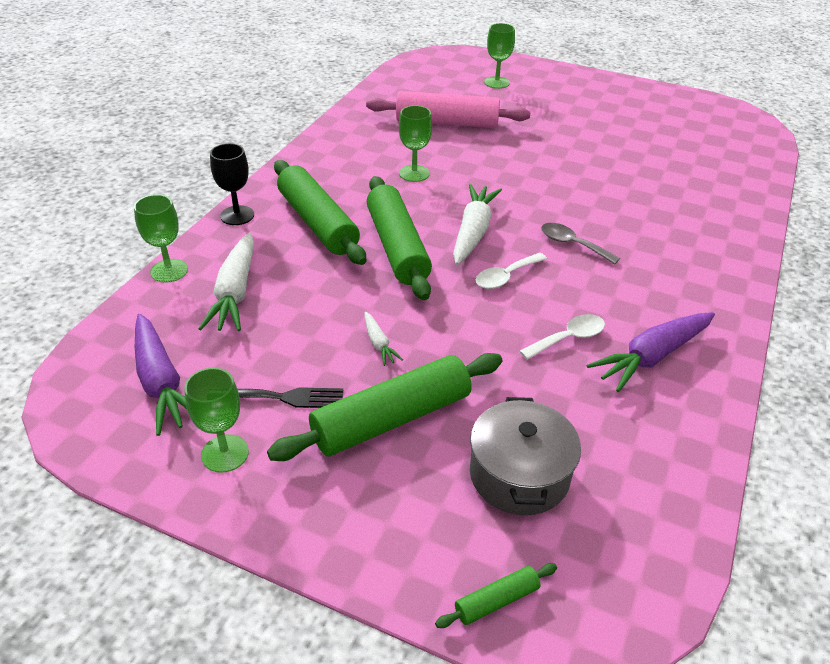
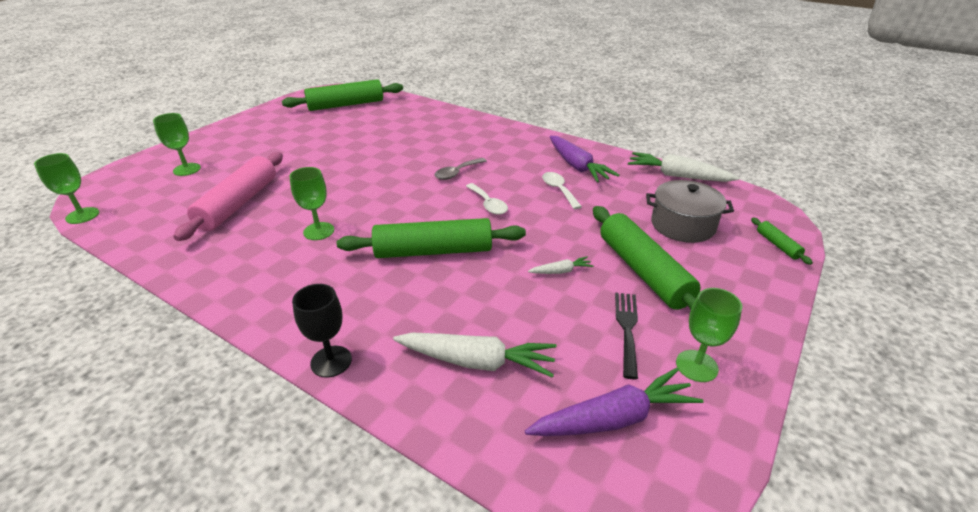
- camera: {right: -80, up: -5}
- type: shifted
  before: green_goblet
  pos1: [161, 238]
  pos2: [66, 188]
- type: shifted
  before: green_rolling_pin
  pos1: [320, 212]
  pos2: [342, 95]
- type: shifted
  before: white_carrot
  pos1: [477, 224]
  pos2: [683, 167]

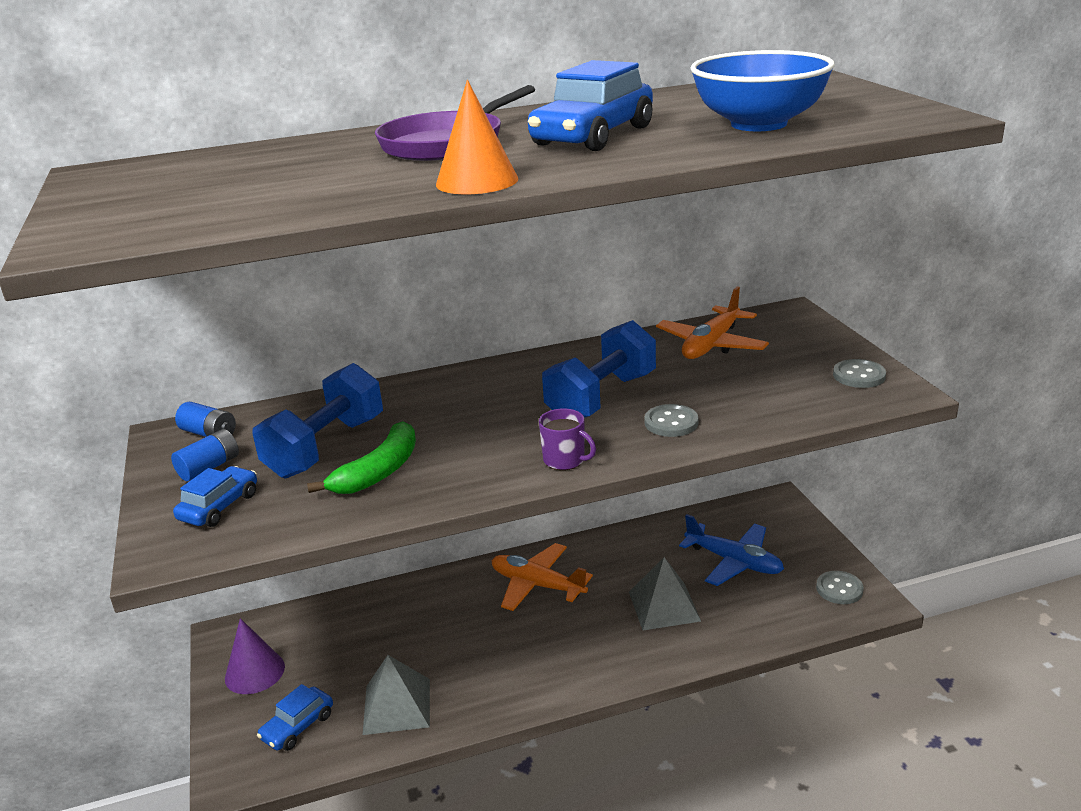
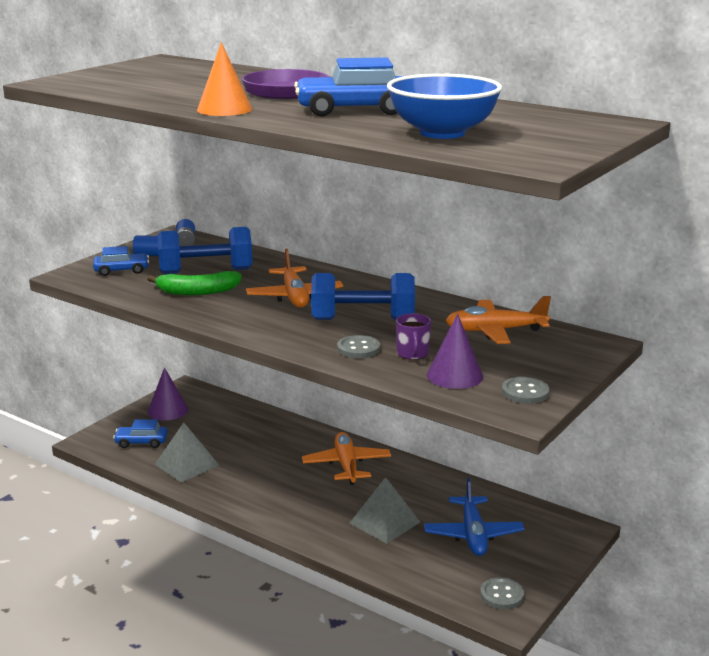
- camera: {right: 50, up: -5}
- type: new
  after: orange_plane
  pos2: [294, 278]
- type: new
  after: purple_cone
  pos2: [455, 351]
- type: shifted
  before: purple_mug
  pos1: [567, 439]
  pos2: [413, 336]

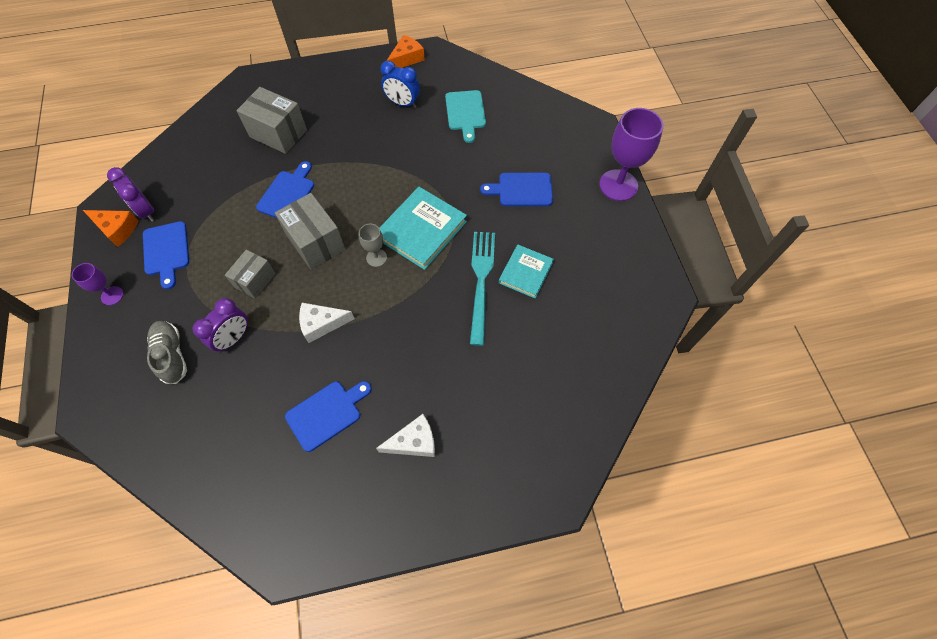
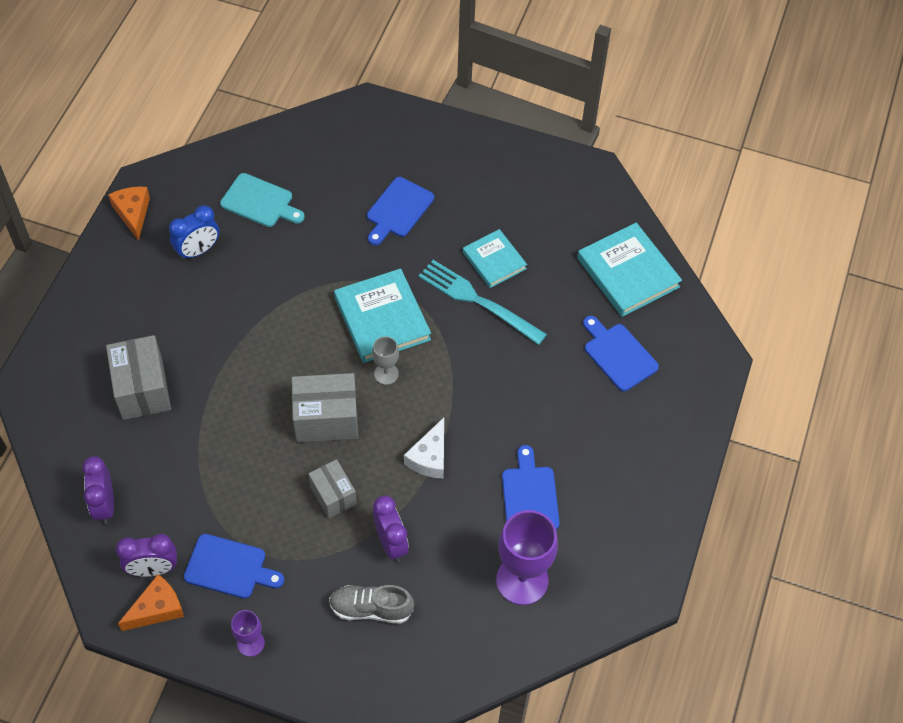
- camera: {right: -60, up: -5}
- type: gone
  before: white_cheese
  pos1: [405, 435]
- type: new
  after: purple_clock
  pos2: [98, 490]
- type: new
  after: turquoise_book
  pos2: [629, 270]
- type: shifted
  before: blue_cutting_board
  pos1: [285, 189]
  pos2: [621, 353]
- type: shifted
  before: purple_goblet
  pos1: [631, 154]
  pos2: [527, 557]
- type: rotated
  before: grey_box
  pos1: [272, 120]
  pos2: [138, 377]
  turn: -75

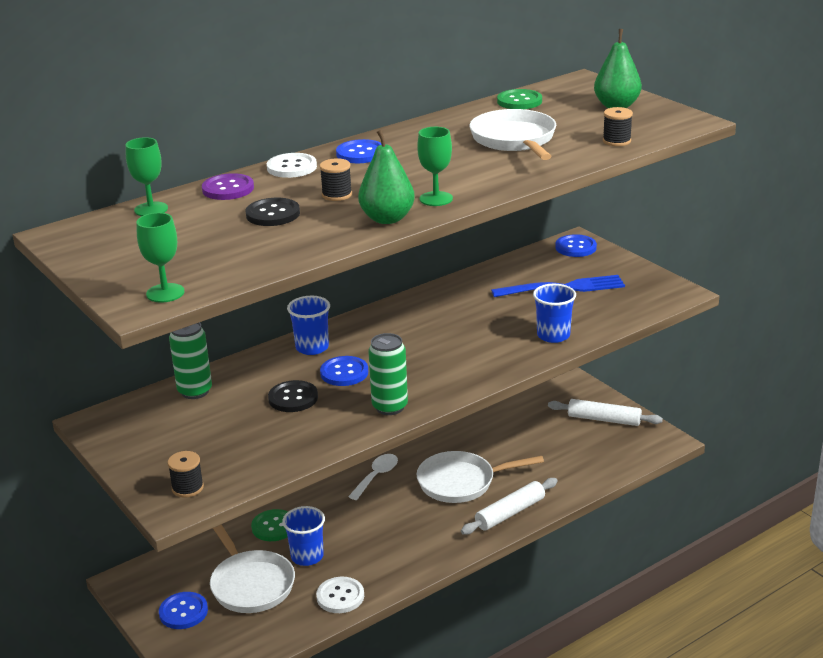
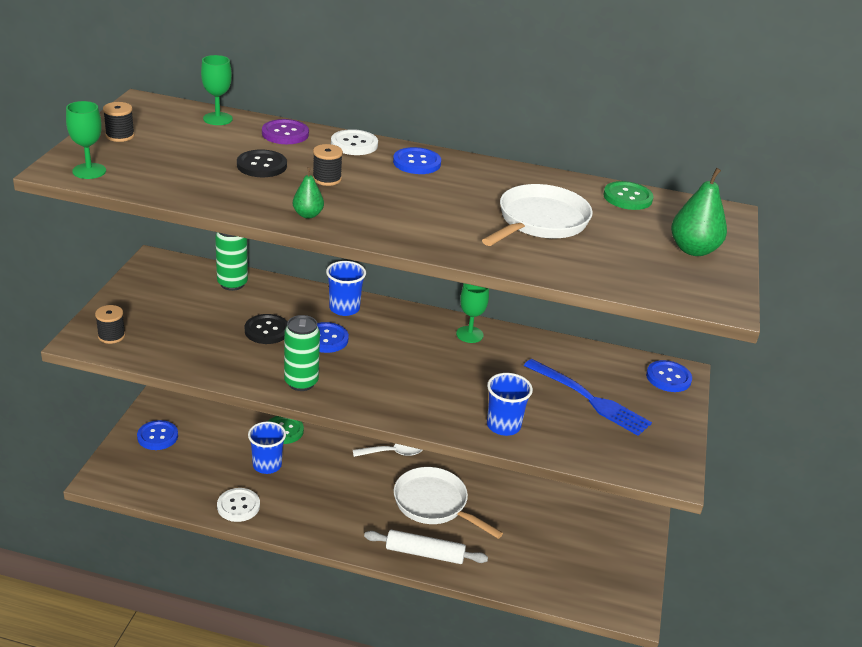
- camera: {right: 45, up: 5}
- type: gone
  before: white_pan
  pos1: [252, 568]
- type: gone
  before: white_rolling_pin
  pos1: [605, 412]
- type: shifted
  before: green_goblet
  pos1: [435, 166]
  pos2: [472, 313]
- type: shifted
  before: black_spool
  pos1: [618, 126]
  pos2: [119, 122]
- type: scaled
  before: green_pear
  pos1: [386, 177]
  pos2: [308, 192]
  scale: 0.57

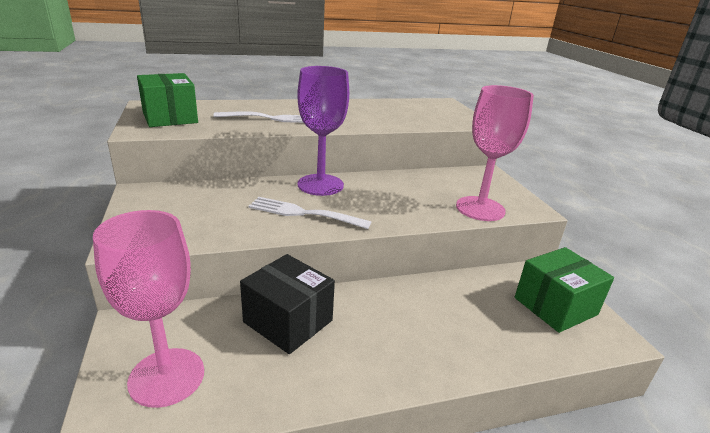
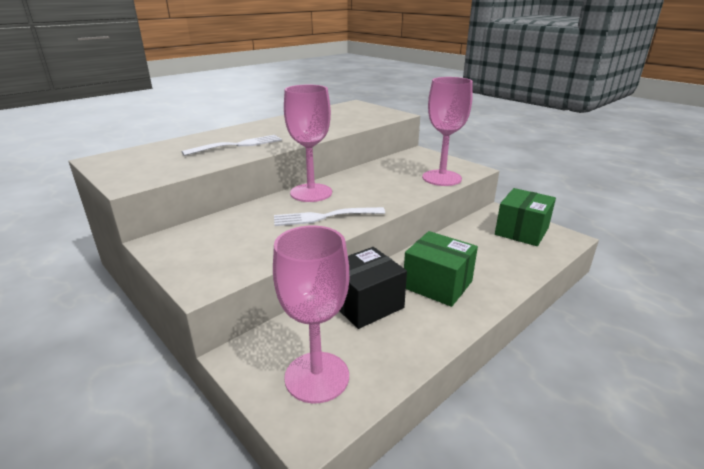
- camera: {right: -25, up: 0}
- type: shifted
  before: green_box
  pos1: [167, 100]
  pos2: [441, 269]
- type: repainted
  before: purple_goblet
  after: pink_goblet
  pos1: [323, 131]
  pos2: [308, 143]
- type: rotated
  before: black_box
  pos1: [287, 304]
  pos2: [373, 288]
  turn: -45

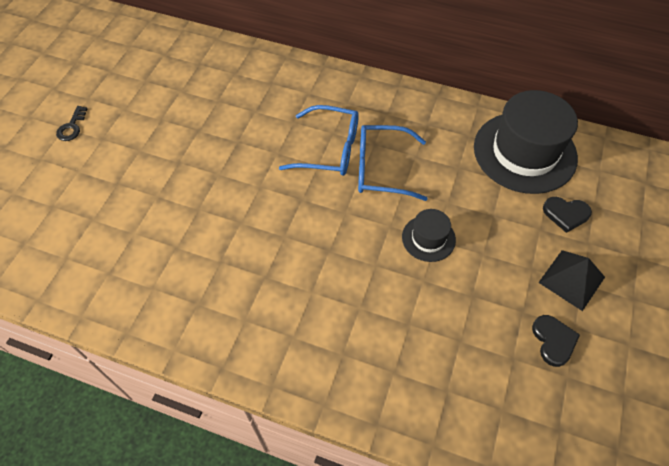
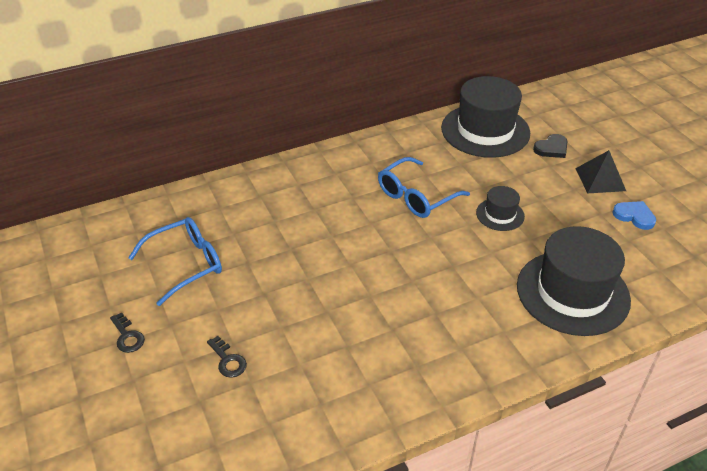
- camera: {right: -45, up: -15}
- type: new
  after: black_key
  pos2: [227, 357]
- type: new
  after: black_hat
  pos2: [574, 281]
- type: shifted
  before: blue_glasses
  pos1: [319, 140]
  pos2: [175, 261]
- type: repainted
  before: black_heart
  after: blue_heart
  pos1: [556, 341]
  pos2: [634, 215]

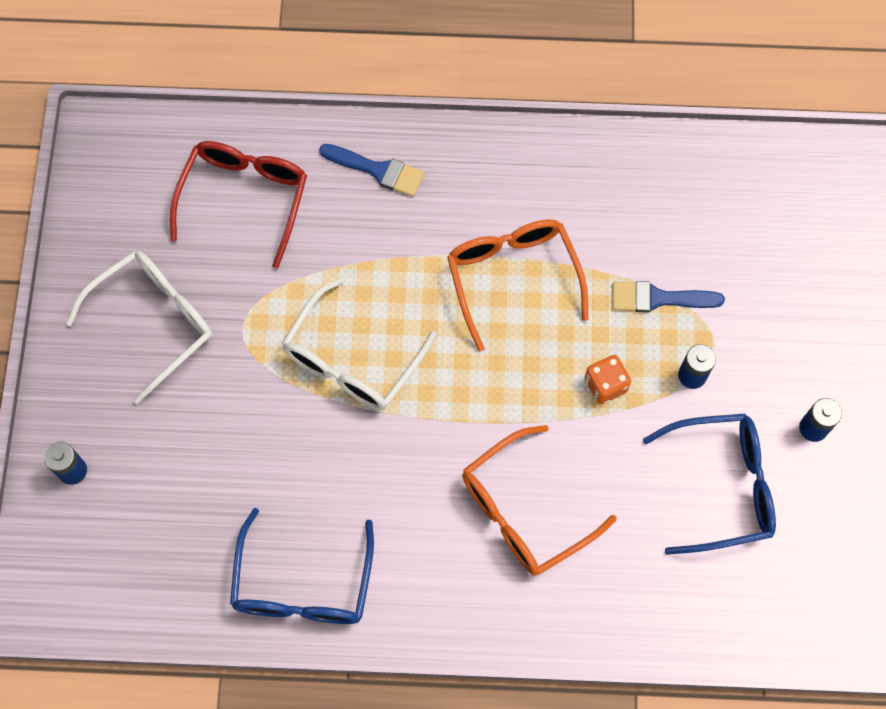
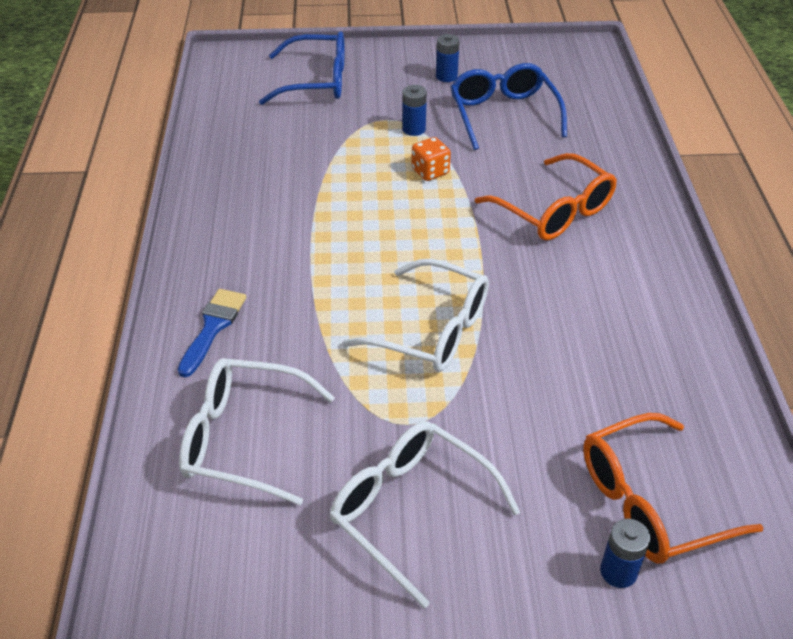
- camera: {right: -95, up: -25}
- type: gone
  before: blue_brush
  pos1: [668, 297]
- type: shifted
  before: blue_glasses
  pos1: [302, 566]
  pos2: [302, 68]
- type: shifted
  before: orange_glasses
  pos1: [518, 285]
  pos2: [673, 488]
- type: repainted
  before: red_glasses
  after: white_glasses
  pos1: [238, 205]
  pos2: [257, 431]

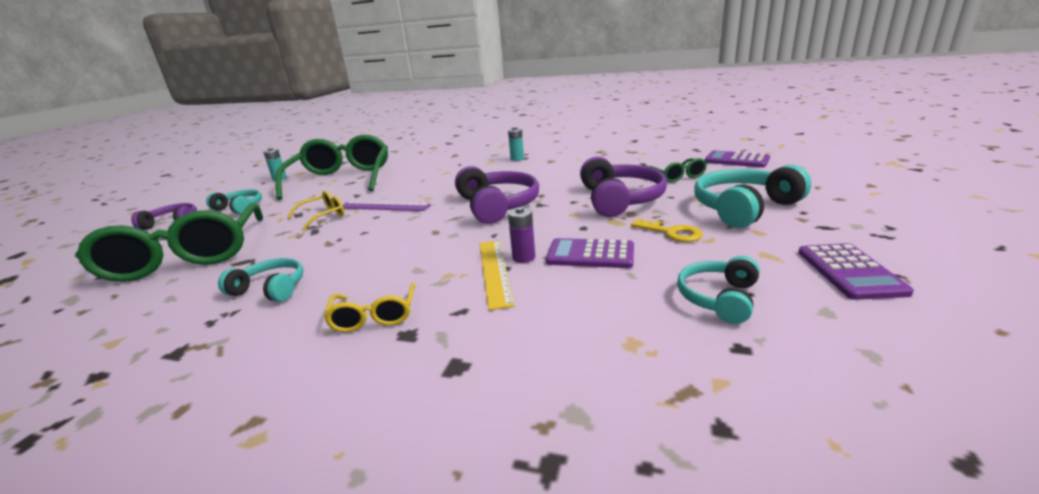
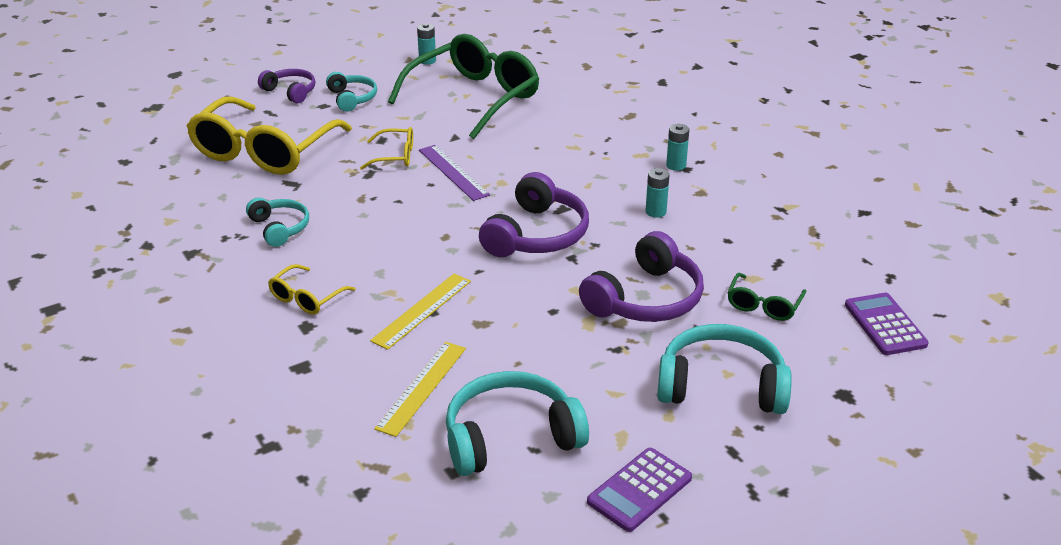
- camera: {right: 40, up: 10}
- type: gone
  before: purple_battery
  pos1: [521, 235]
- type: gone
  before: purple_calculator
  pos1: [590, 253]
- type: gone
  before: yellow_key
  pos1: [667, 230]
- type: new
  after: yellow_ruler
  pos2: [420, 389]
- type: new
  after: turquoise_battery
  pos2: [657, 193]
- type: repainted
  before: green_glasses
  after: yellow_glasses
  pos1: [169, 242]
  pos2: [269, 136]
- type: scaled
  before: turquoise_headphones
  pos1: [718, 290]
  pos2: [517, 423]
  scale: 1.69

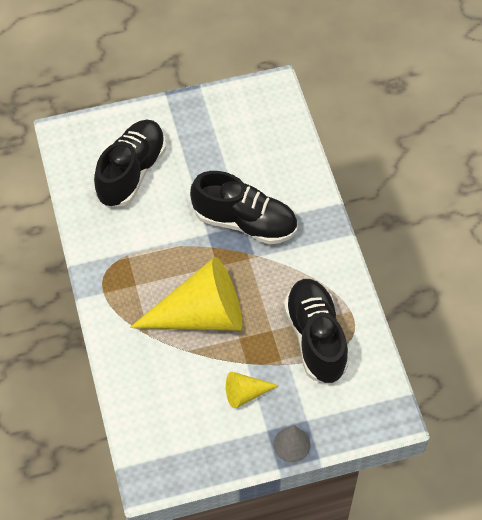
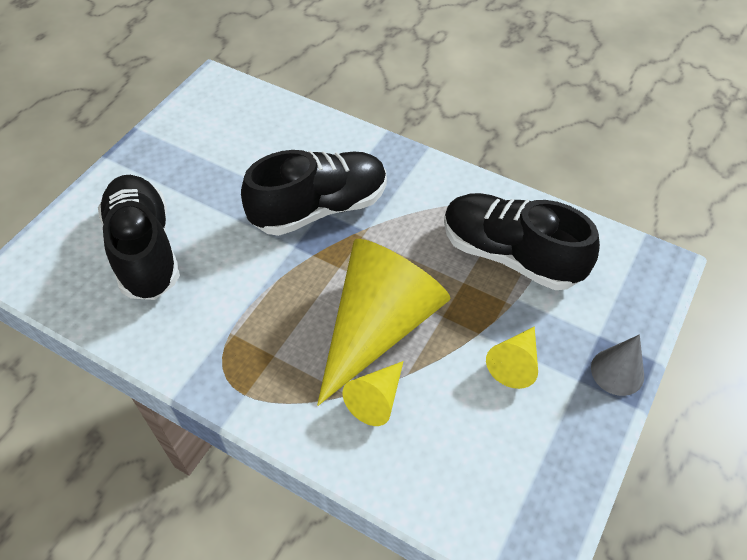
- camera: {right: -45, up: -5}
- type: new
  after: yellow_cone
  pos2: [373, 393]

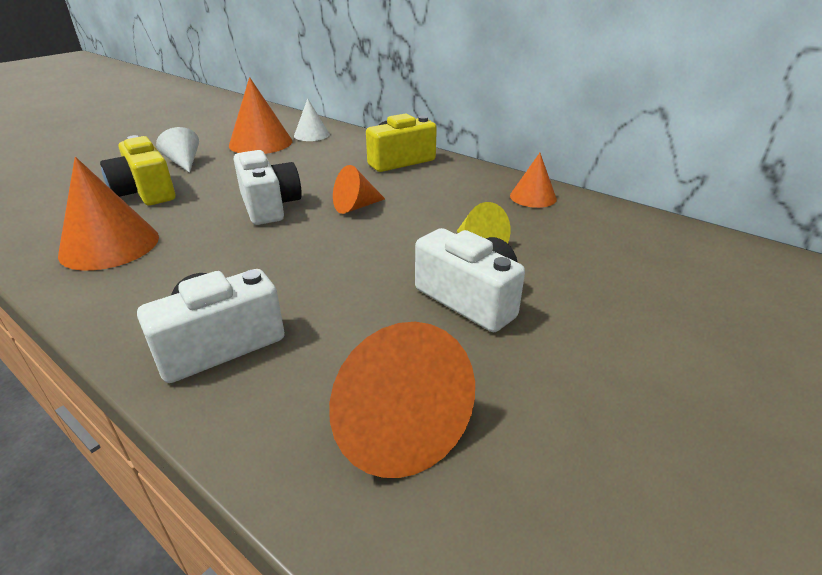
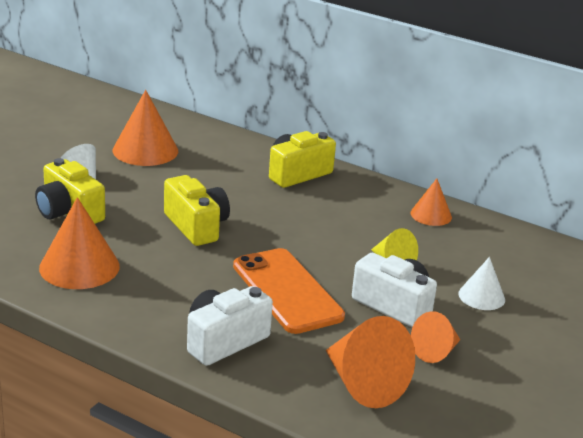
- camera: {right: -10, up: -5}
- type: new
  after: orange_phone
  pos2: [289, 291]
- type: shifted
  before: white_cone
  pos1: [312, 119]
  pos2: [481, 283]
- type: shifted
  before: orange_cone
  pos1: [359, 189]
  pos2: [435, 337]
- type: repainted
  before: white_camera
  after: yellow_camera
  pos1: [267, 187]
  pos2: [197, 210]

